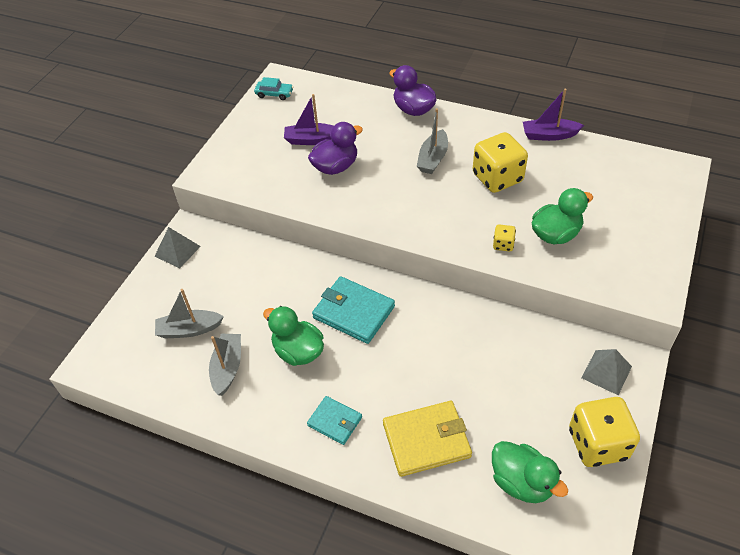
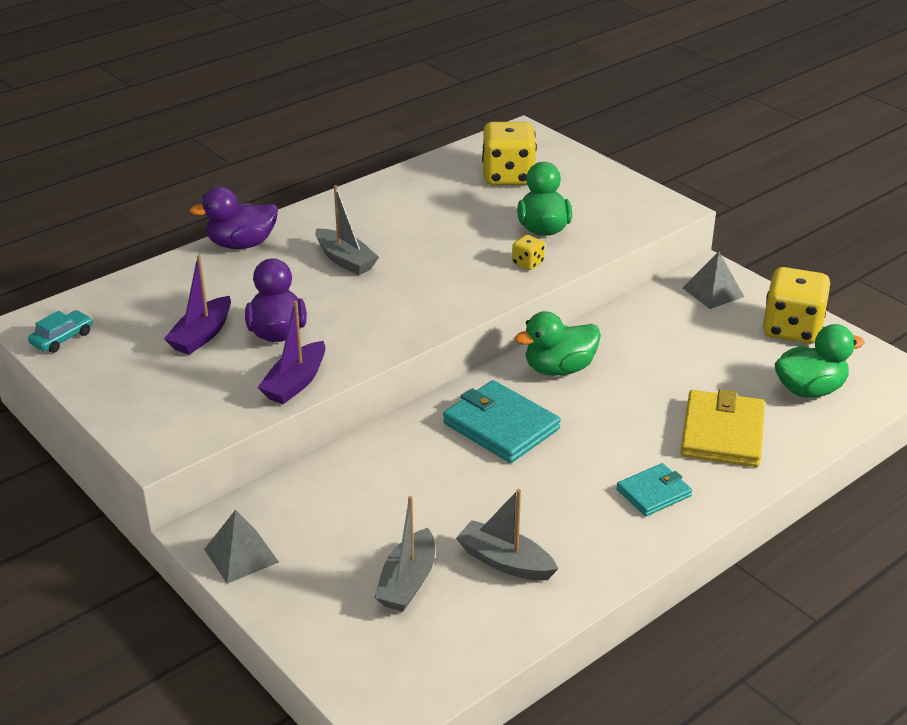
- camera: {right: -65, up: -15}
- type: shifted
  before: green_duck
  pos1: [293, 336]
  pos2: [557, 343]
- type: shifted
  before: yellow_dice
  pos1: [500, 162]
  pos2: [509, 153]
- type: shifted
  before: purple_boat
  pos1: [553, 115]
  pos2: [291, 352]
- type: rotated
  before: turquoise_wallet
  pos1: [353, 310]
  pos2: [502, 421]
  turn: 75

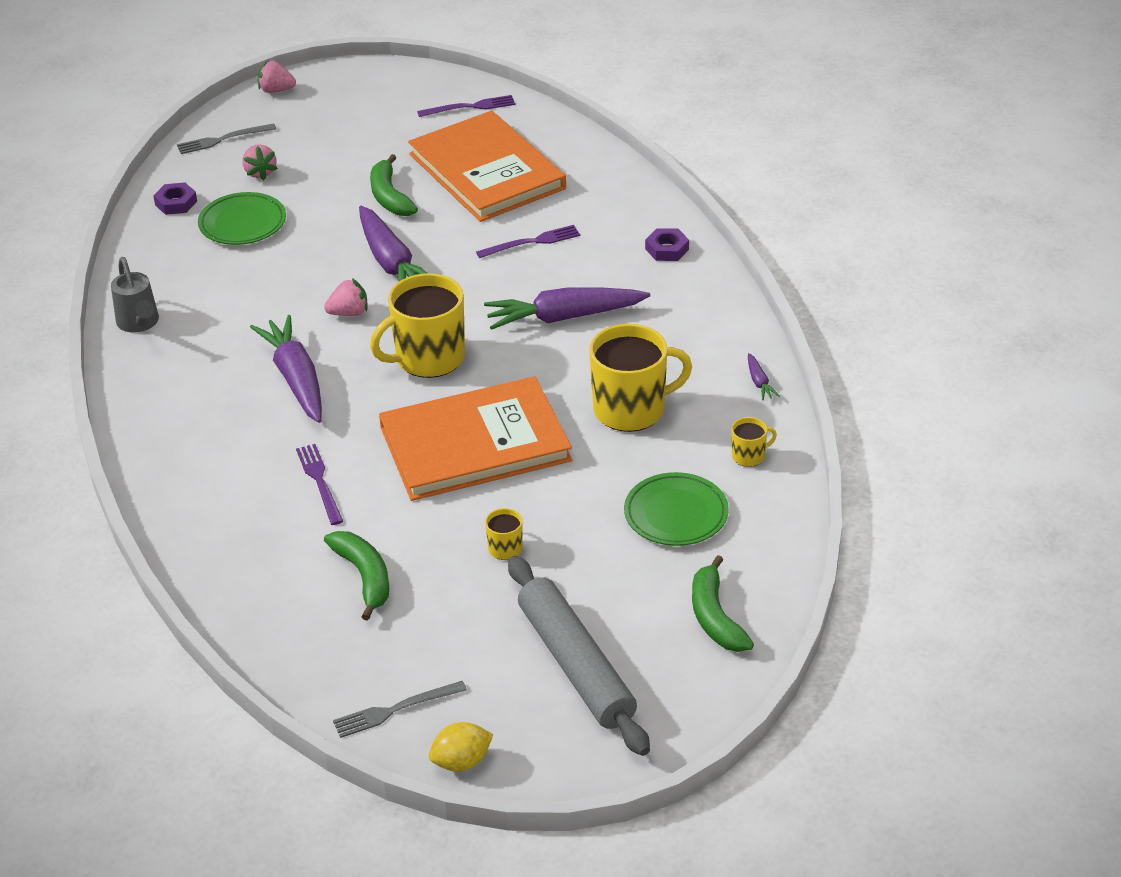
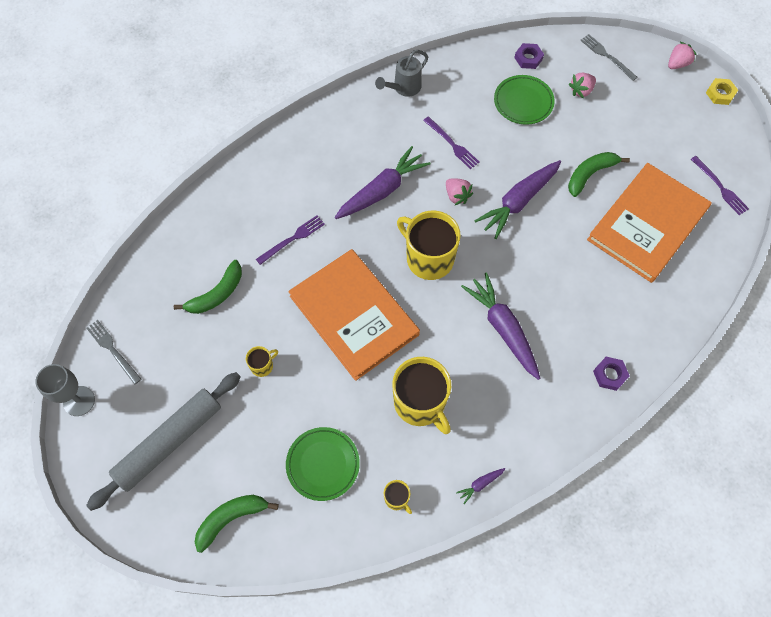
- camera: {right: 70, up: 25}
- type: new
  after: yellow_nut
  pos2: [722, 91]
- type: shifted
  before: purple_fork
  pos1: [528, 241]
  pos2: [451, 143]
- type: swapped
  before: yellow_lemon
  after: grey_goblet
  pos1: [461, 746]
  pos2: [65, 390]
- type: rotated
  before: pink_strawberry
  pos1: [277, 76]
  pos2: [682, 55]
  turn: 60

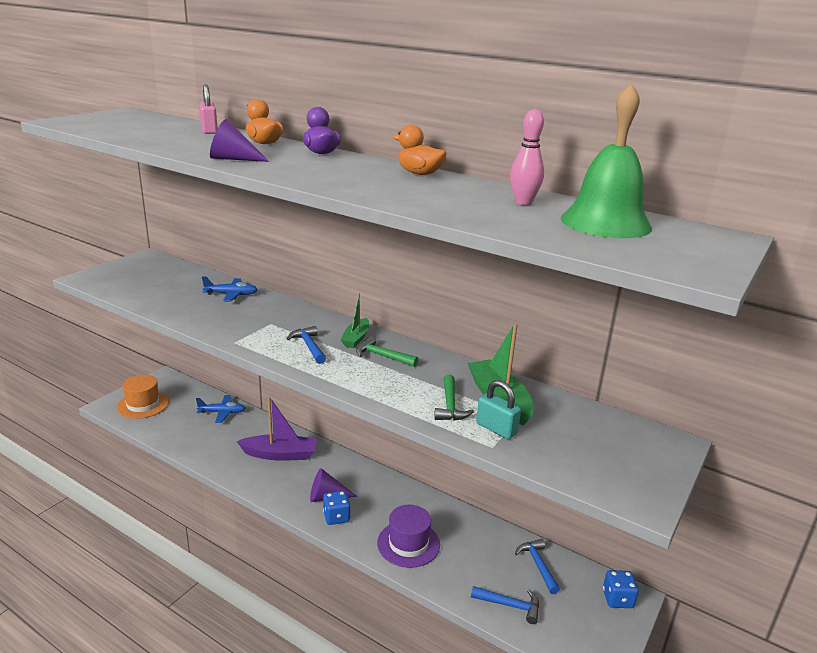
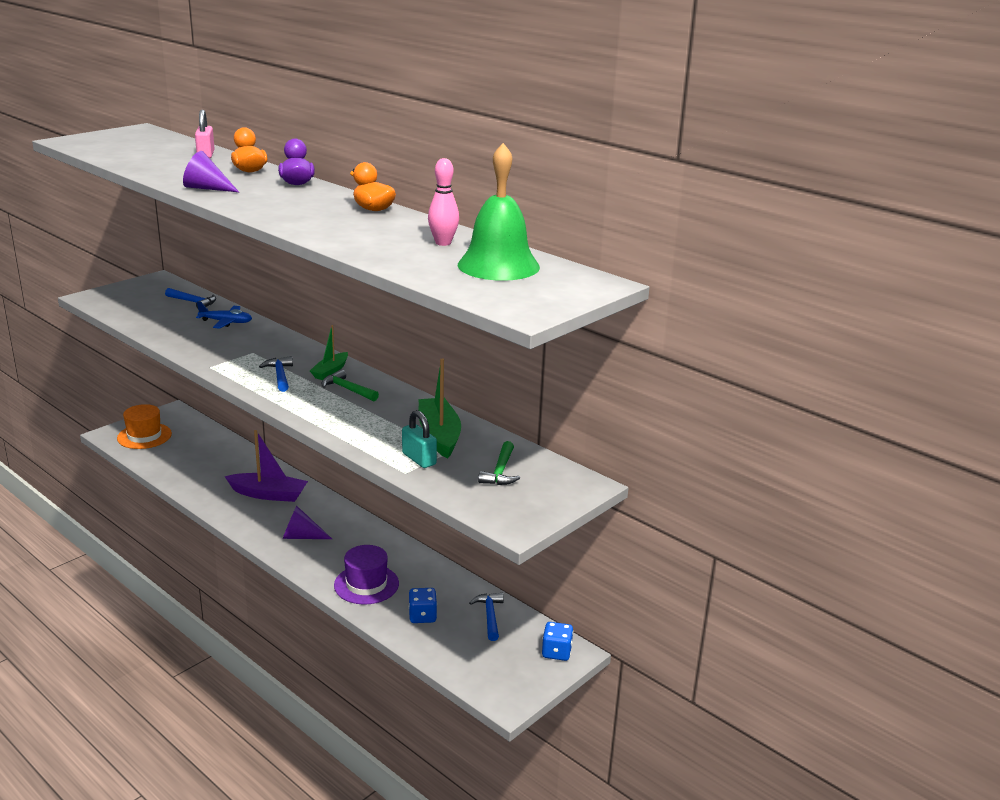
- camera: {right: 10, up: 0}
- type: gone
  before: blue_plane
  pos1: [220, 409]
- type: shifted
  before: blue_dice
  pos1: [337, 508]
  pos2: [423, 605]
- type: shifted
  before: green_hammer
  pos1: [454, 398]
  pos2: [499, 463]
- type: shifted
  before: blue_hammer
  pos1: [505, 605]
  pos2: [190, 298]

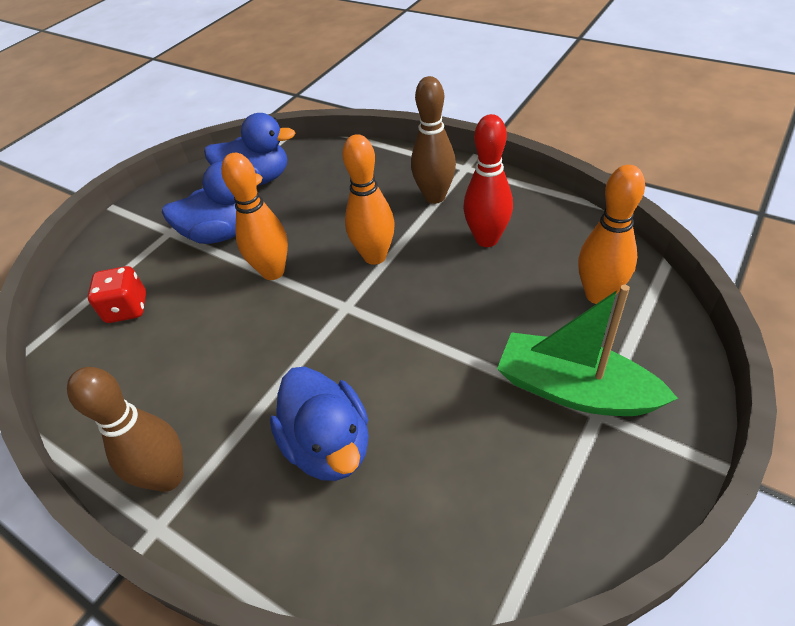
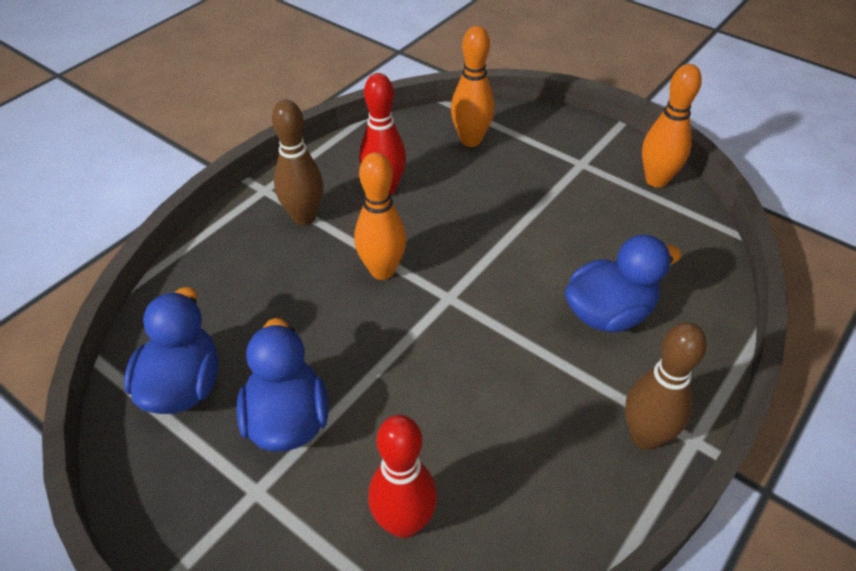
- camera: {right: -90, up: 0}
- type: gone
  before: green_boat
  pos1: [587, 350]
- type: shifted
  before: orange_bowling_pin
  pos1: [254, 216]
  pos2: [672, 126]
- type: swapped
  before: red_dice
  after: red_bowling_pin
  pos1: [116, 294]
  pos2: [402, 476]

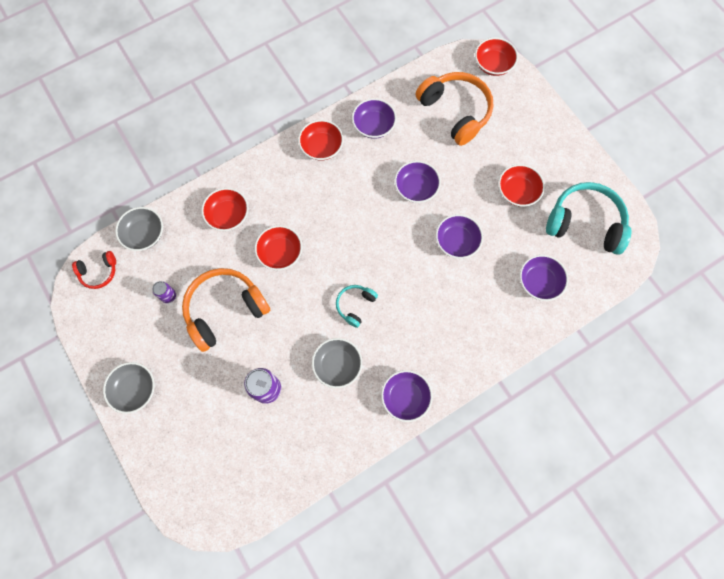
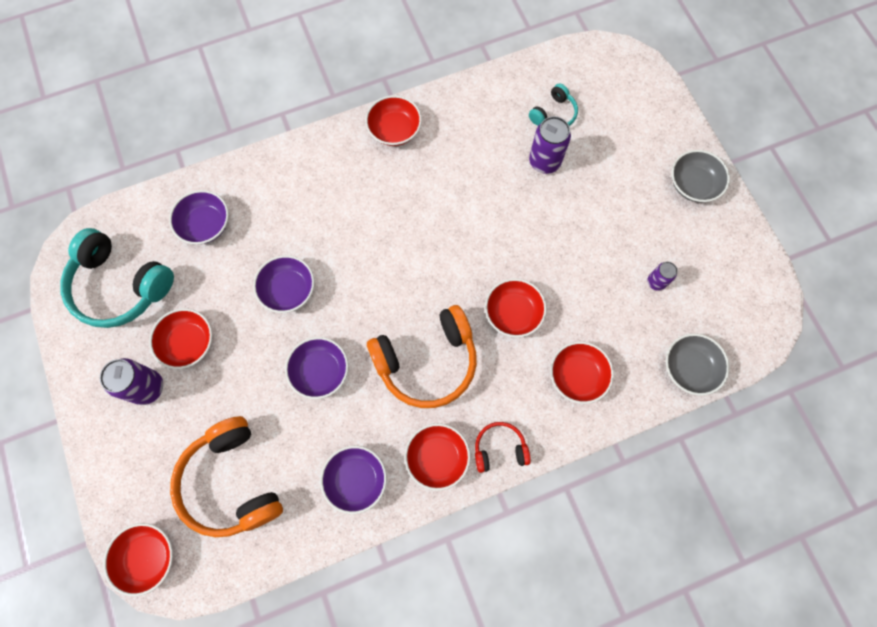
- camera: {right: -170, up: 0}
- type: gone
  before: grey_bowl
  pos1: [337, 363]
- type: new
  after: purple_can
  pos2: [131, 381]
- type: shifted
  before: red_headphones
  pos1: [94, 270]
  pos2: [503, 447]
- type: shifted
  before: orange_headphones
  pos1: [226, 310]
  pos2: [422, 356]
- type: shifted
  before: turquoise_headphones
  pos1: [357, 306]
  pos2: [553, 104]
- type: repainted
  before: purple_bowl
  after: red_bowl
  pos1: [407, 396]
  pos2: [393, 120]

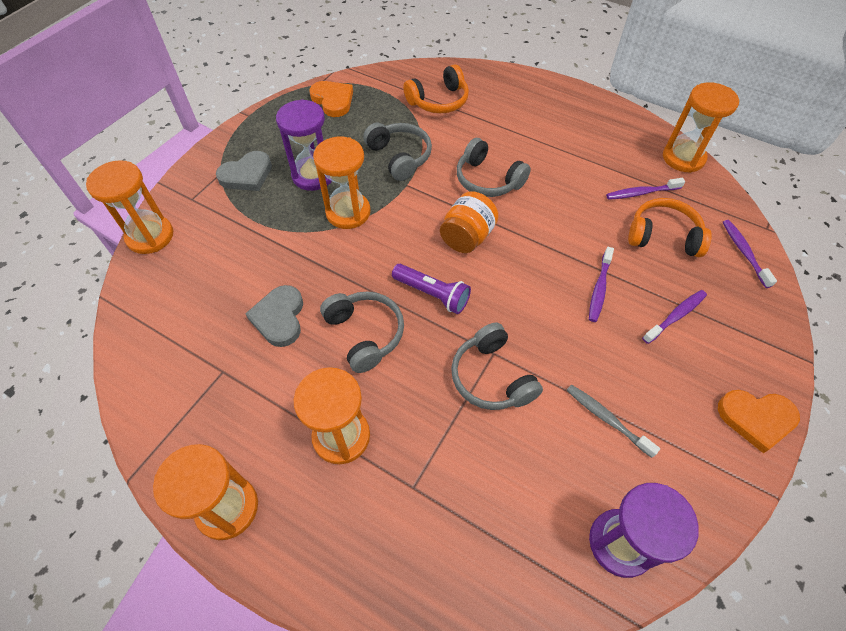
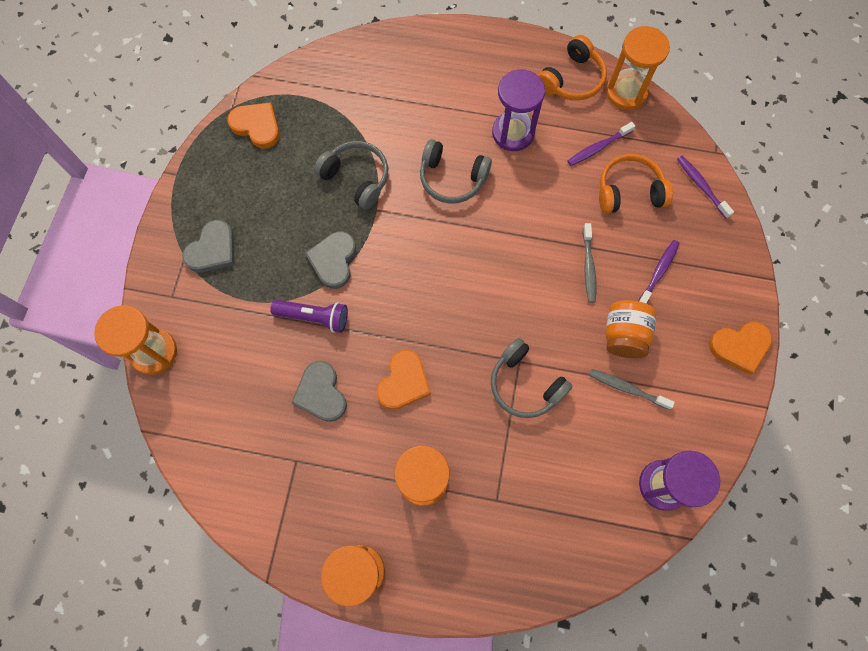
- camera: {right: -20, up: 15}
- type: shifted
  before: purple_hourglass
  pos1: [304, 145]
  pos2: [518, 110]
- type: shifted
  before: purple_flashlight
  pos1: [431, 289]
  pos2: [309, 316]
- type: shifted
  before: orange_headphones
  pos1: [436, 88]
  pos2: [572, 68]
- type: shifted
  before: orange_jar
  pos1: [469, 222]
  pos2: [631, 329]
- type: swapped
  before: orange_hourglass
  after: grey_heart
  pos1: [342, 182]
  pos2: [330, 260]
- type: swapped
  before: grey_headphones
  after: orange_heart
  pos1: [362, 332]
  pos2: [403, 380]
- type: repainted
  before: purple_toothbrush
  after: grey_toothbrush
  pos1: [601, 284]
  pos2: [589, 263]

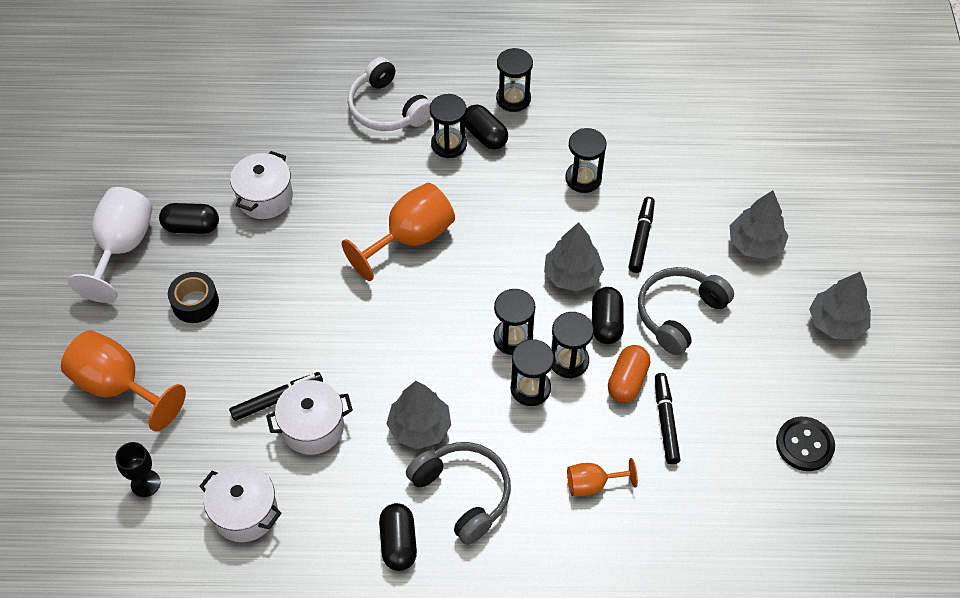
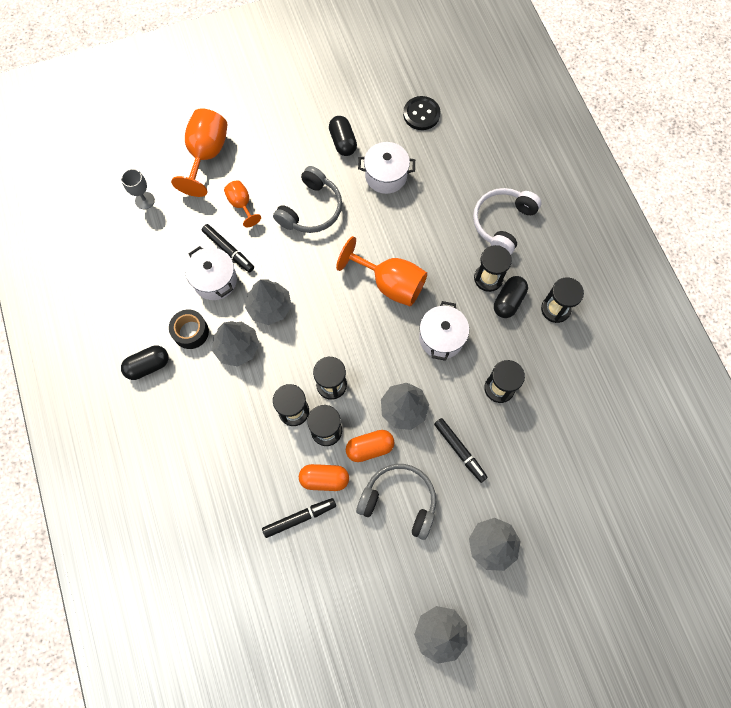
- camera: {right: 70, up: 15}
- type: gone
  before: white_goblet
  pos1: [110, 245]
- type: new
  after: grey_tree
  pos2: [268, 302]
- type: shifted
  before: black_tape
  pos1: [193, 297]
  pos2: [189, 329]
- type: shifted
  before: white_pot
  pos1: [240, 503]
  pos2: [444, 331]
- type: shifted
  before: grey_headphones
  pos1: [458, 493]
  pos2: [307, 199]
- type: shifted
  before: orange_goblet
  pos1: [602, 477]
  pos2: [242, 203]
- type: shifted
  before: black_button
  pos1: [805, 444]
  pos2: [422, 113]
- type: repainted
  before: black_goblet
  after: grey_goblet
  pos1: [138, 469]
  pos2: [138, 189]
- type: repainted
  before: black_capsule
  after: orange_capsule
  pos1: [608, 315]
  pos2: [370, 446]
- type: rotated
  before: black_marker
  pos1: [641, 235]
  pos2: [461, 450]
  turn: 60

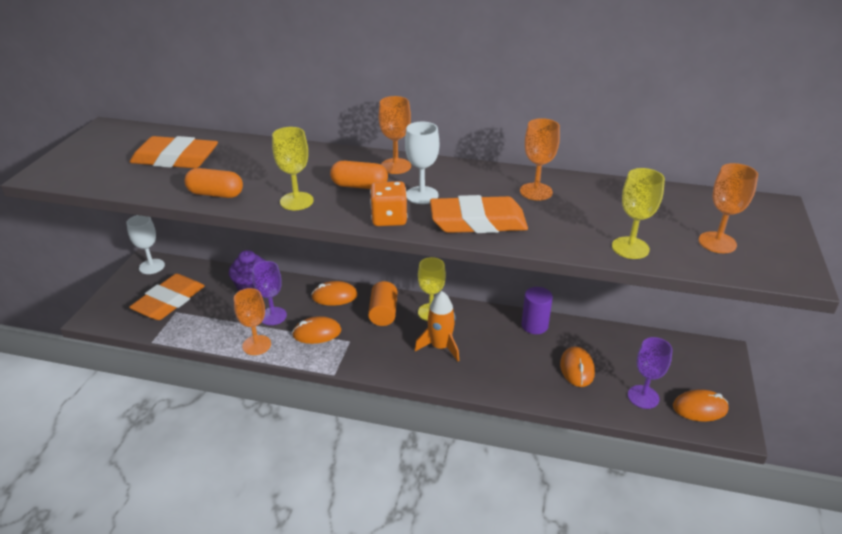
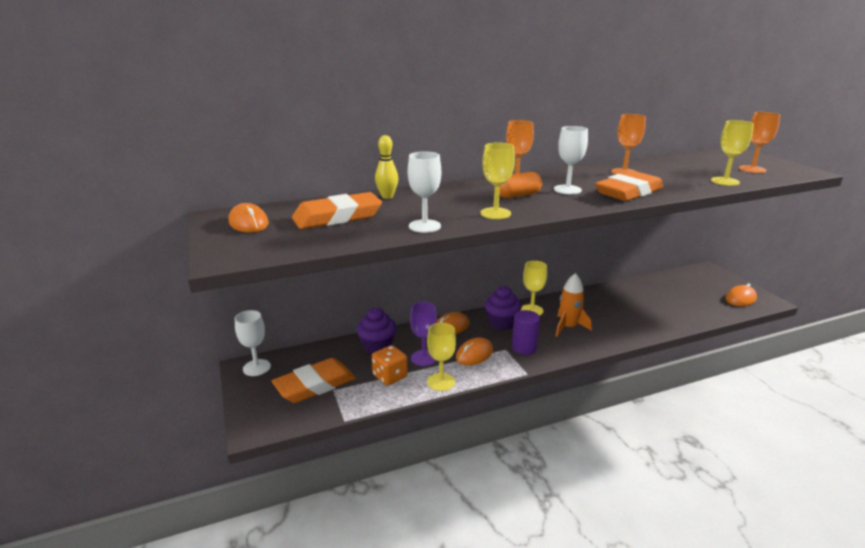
- camera: {right: -35, up: -10}
- type: gone
  before: purple_goblet
  pos1: [650, 373]
- type: new
  after: yellow_bowling_pin
  pos2: [386, 167]
- type: shifted
  before: orange_dice
  pos1: [388, 203]
  pos2: [390, 365]
- type: shifted
  before: purple_cylinder
  pos1: [537, 310]
  pos2: [526, 332]
- type: shifted
  before: orange_mouse
  pos1: [577, 366]
  pos2: [249, 218]
- type: swapped
  before: orange_capsule
  after: white_goblet
  pos1: [214, 183]
  pos2: [424, 192]
- type: swapped
  before: orange_cylinder
  after: purple_cupcake
  pos1: [382, 303]
  pos2: [503, 308]
- type: repainted
  before: orange_goblet
  after: yellow_goblet
  pos1: [252, 321]
  pos2: [441, 357]
- type: rotated
  before: orange_eraser
  pos1: [167, 297]
  pos2: [314, 380]
  turn: 60

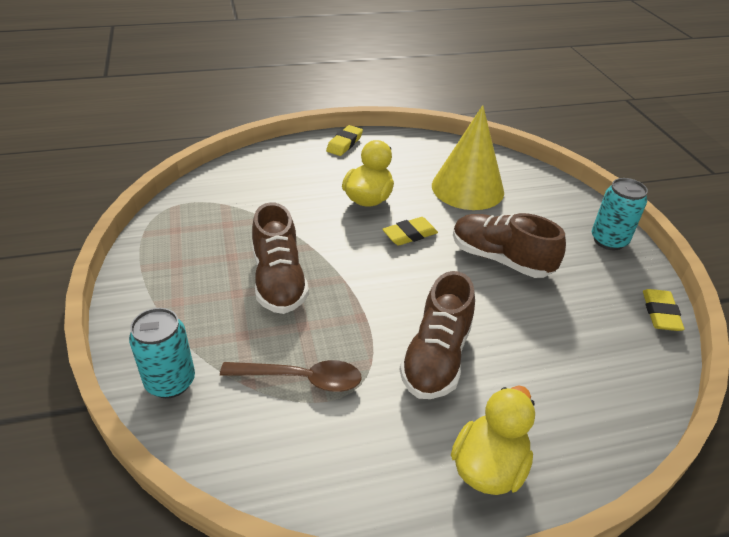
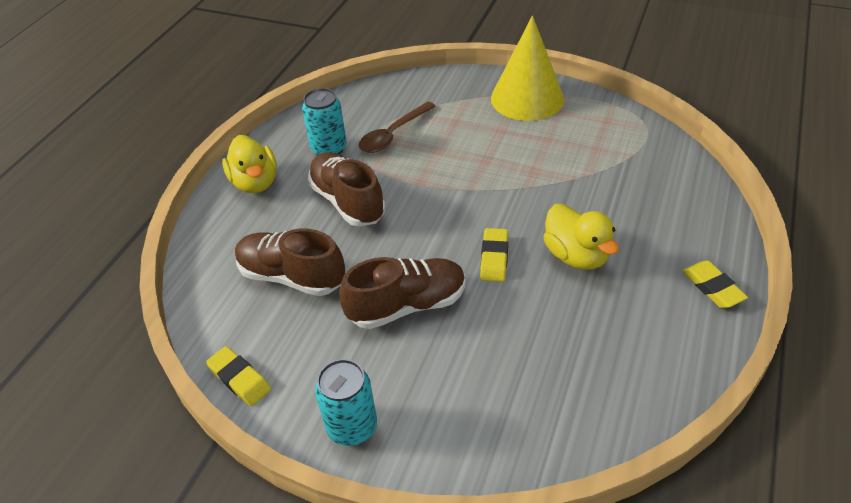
- camera: {right: 130, up: 5}
- type: shifted
  before: turquoise_can
  pos1: [162, 353]
  pos2: [324, 122]
- type: shifted
  before: brown_shoe
  pos1: [280, 258]
  pos2: [290, 262]
- type: shifted
  before: yellow_cone
  pos1: [468, 157]
  pos2: [527, 68]

